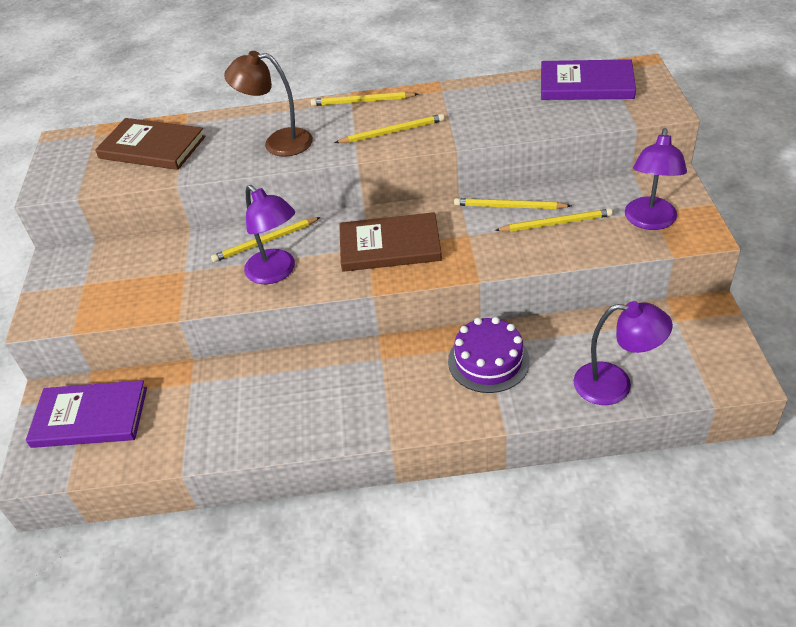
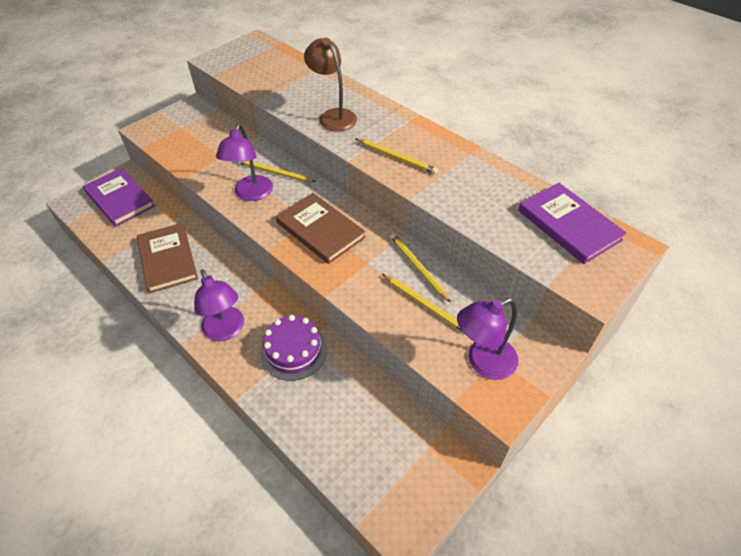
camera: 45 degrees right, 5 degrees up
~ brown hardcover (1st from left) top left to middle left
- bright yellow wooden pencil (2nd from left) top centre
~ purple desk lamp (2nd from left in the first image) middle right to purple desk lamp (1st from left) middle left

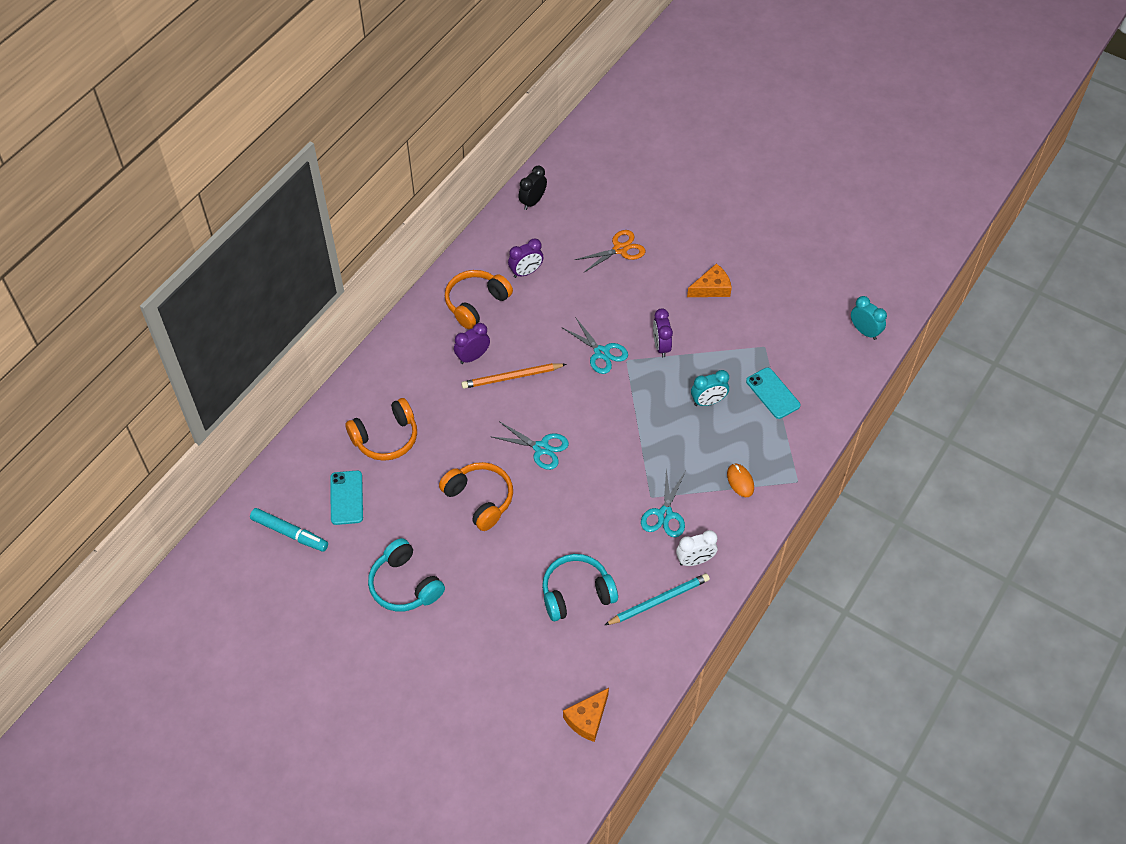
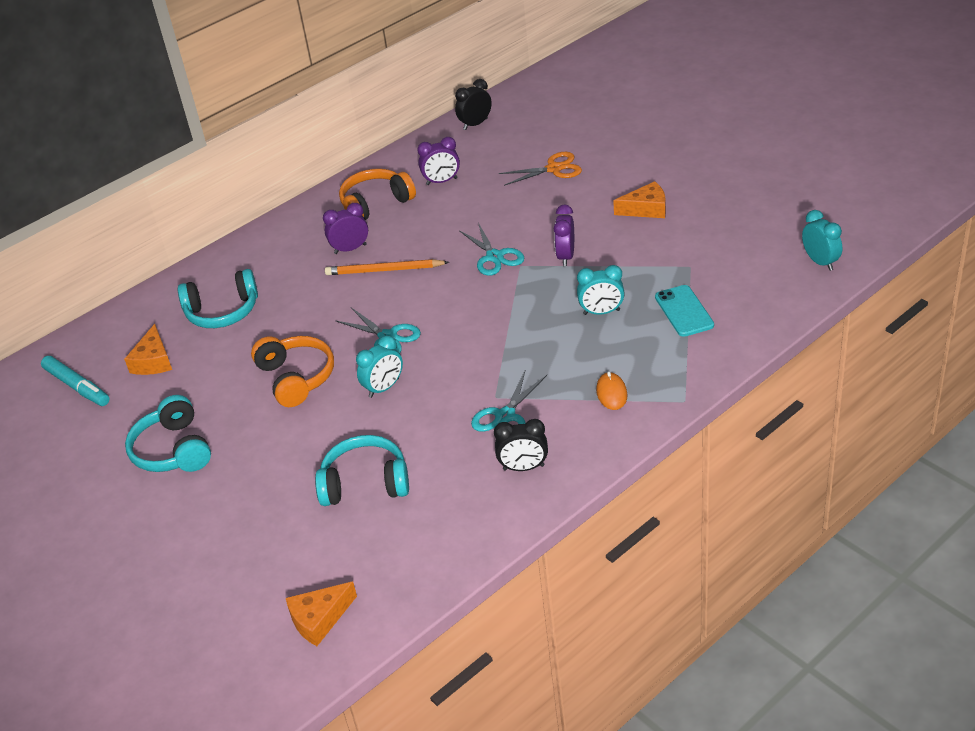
camera: 20 degrees right, 15 degrees down
~ turquoise mobile phone (1st from left) middle left to bright orange cheese wedge (1st from left) middle left
~ bright orange headset (1st from left) centre to turquoise headset (2nd from left) middle left
- turquoise wooden pencil bottom centre
~ pure white clock centre to ebony clock (2nd from left) centre
+ turquoise clock (1st from left) centre

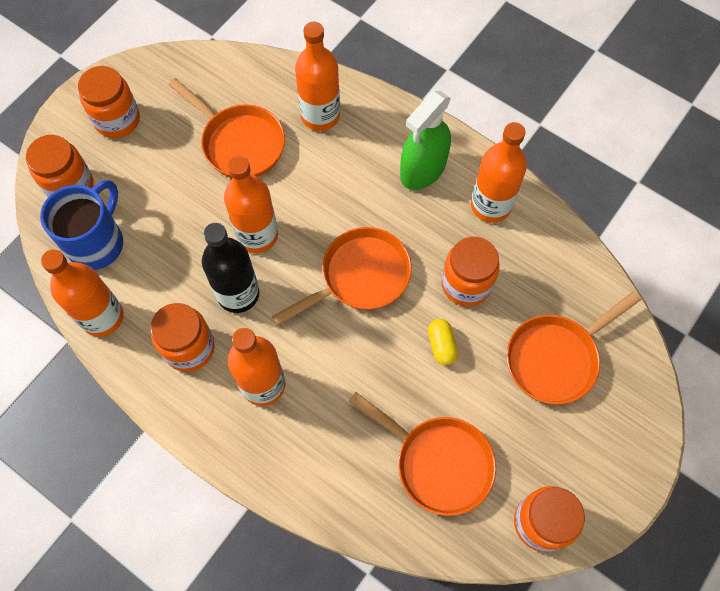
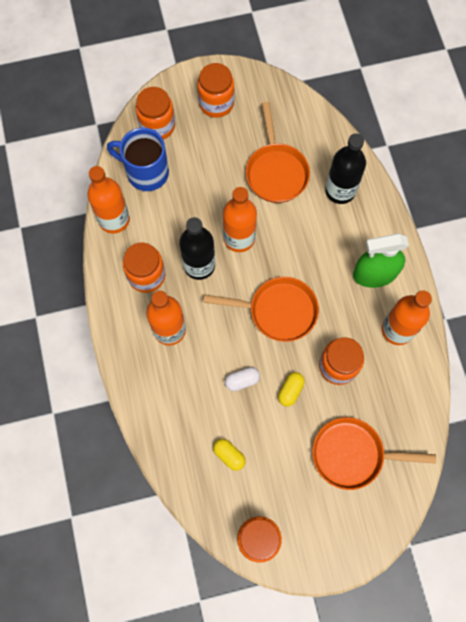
camera: 40 degrees right, 5 degrees up
~ royal blue mug middle left = top left 135 degrees counterclockwise
~ bright orange bottle (4th from left) top centre to ebony bottle (2nd from left) top right
~ bright orange frying pan (3rd from left) bottom centre to bright yellow pill shape (1st from left) bottom centre
+ pure white pill shape centre

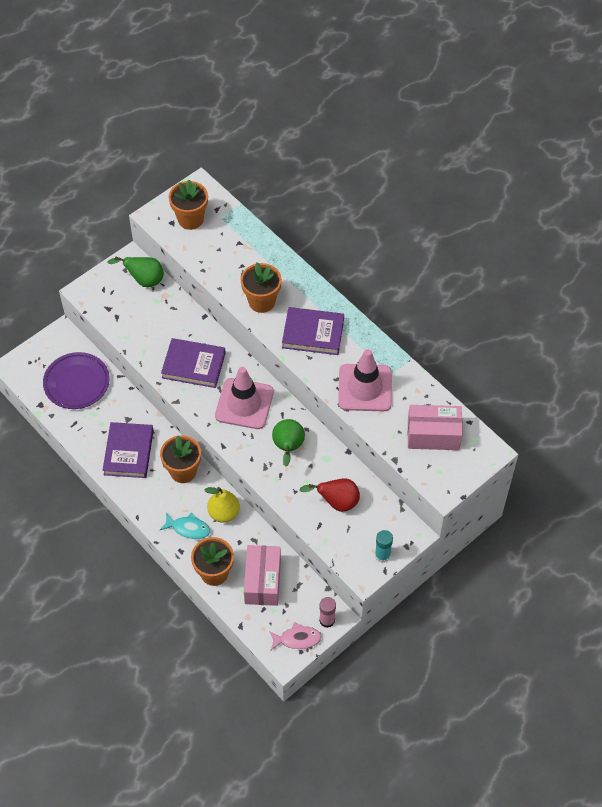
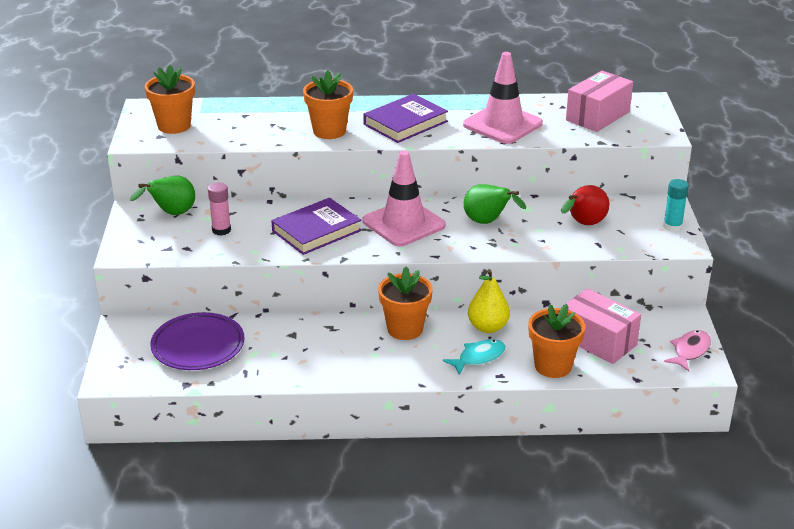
camera: 50 degrees left, 25 degrees down
- purple hardcover (1st from left) middle left
~ rose-pink glue bottom centre to middle left

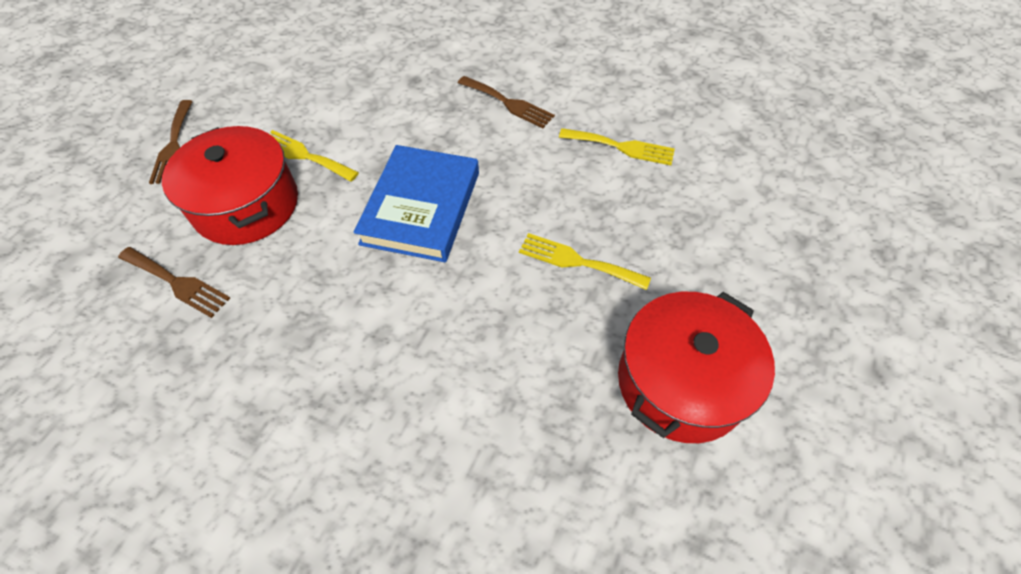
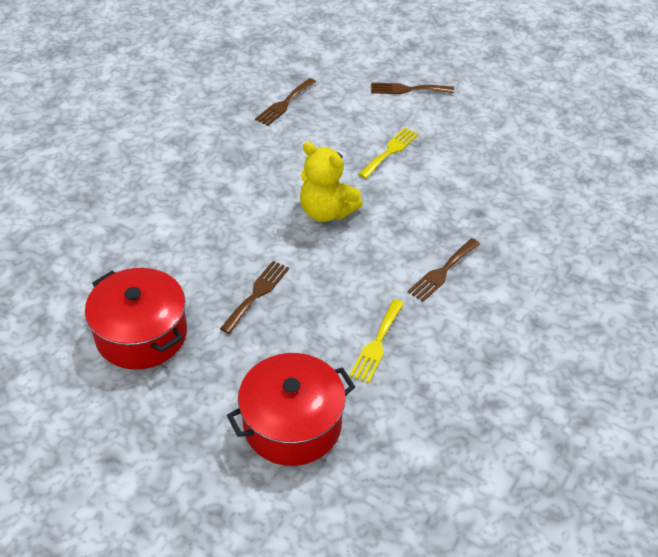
camera: 95 degrees right, 10 degrees down
~ scarlet cooking pot (1st from left in the first image) top left to scarlet cooking pot (2nd from left) bottom centre
~ royal blue hardcover centre to bright yellow stuffed bear top centre
~ bright yellow fork (2nd from left) centre to brown fork (1st from left) centre

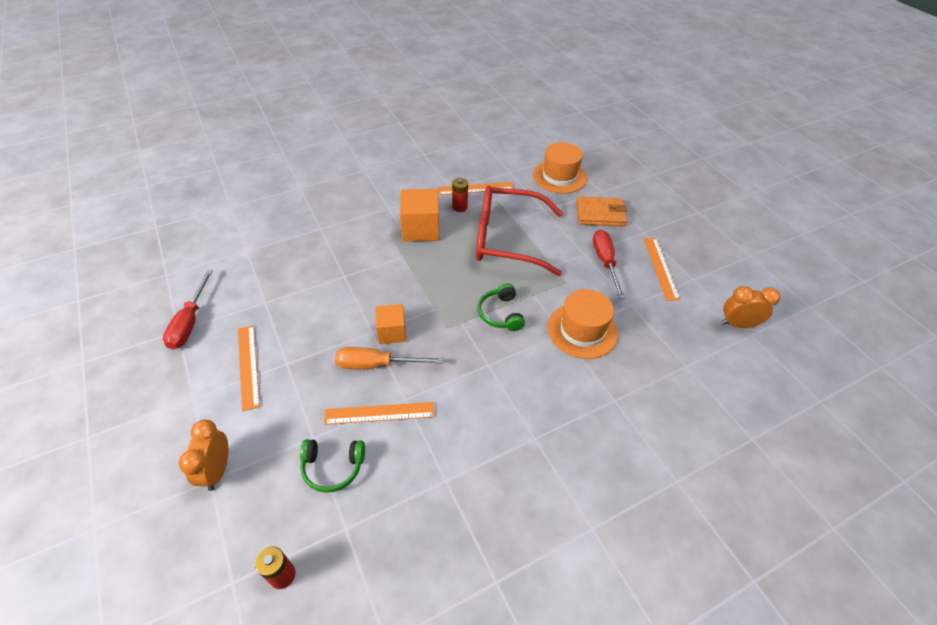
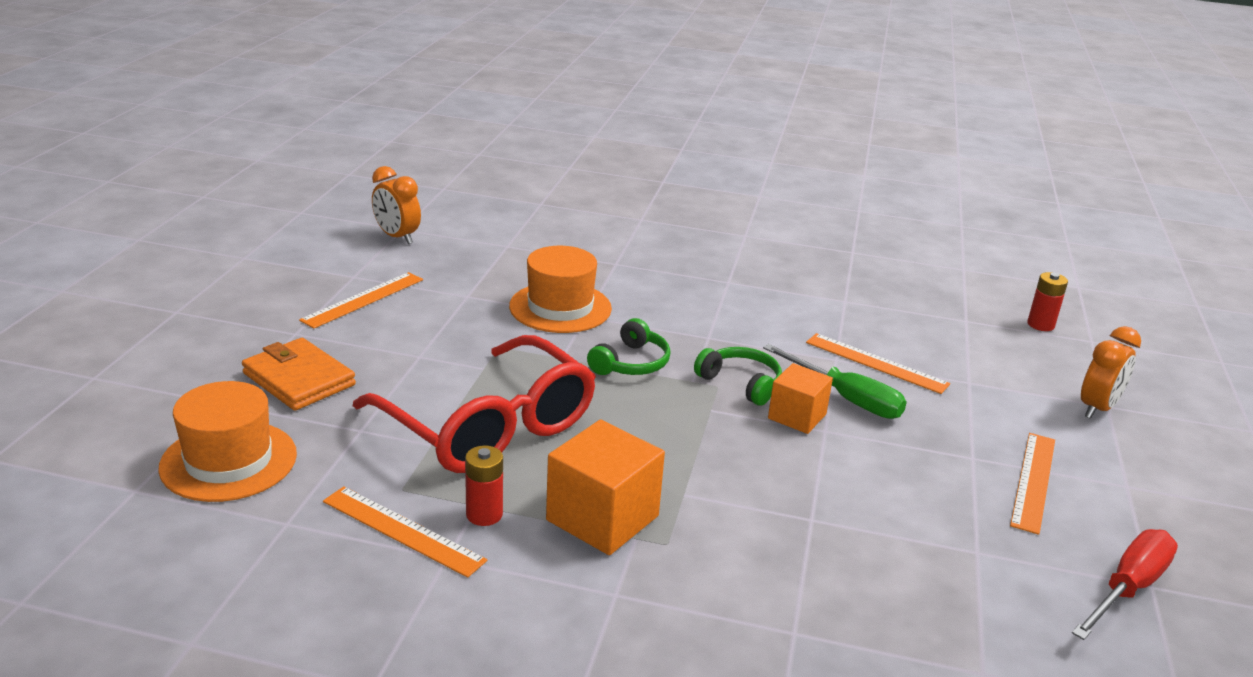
camera: 140 degrees left, 20 degrees down
~ green headset (1st from left in the first image) bottom centre to green headset (2nd from left) centre
~ bright orange screwdriver centre to green screwdriver centre
- scarlet screwdriver (2nd from left) centre

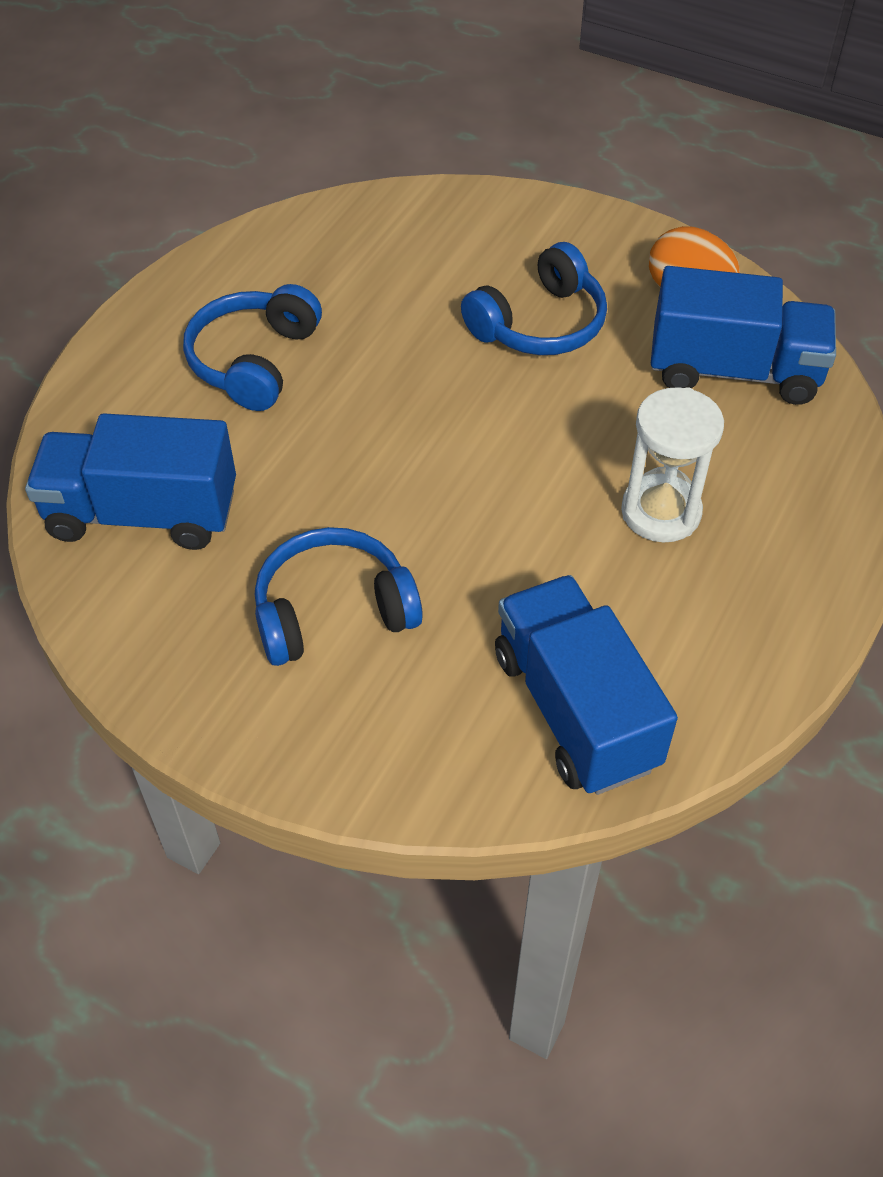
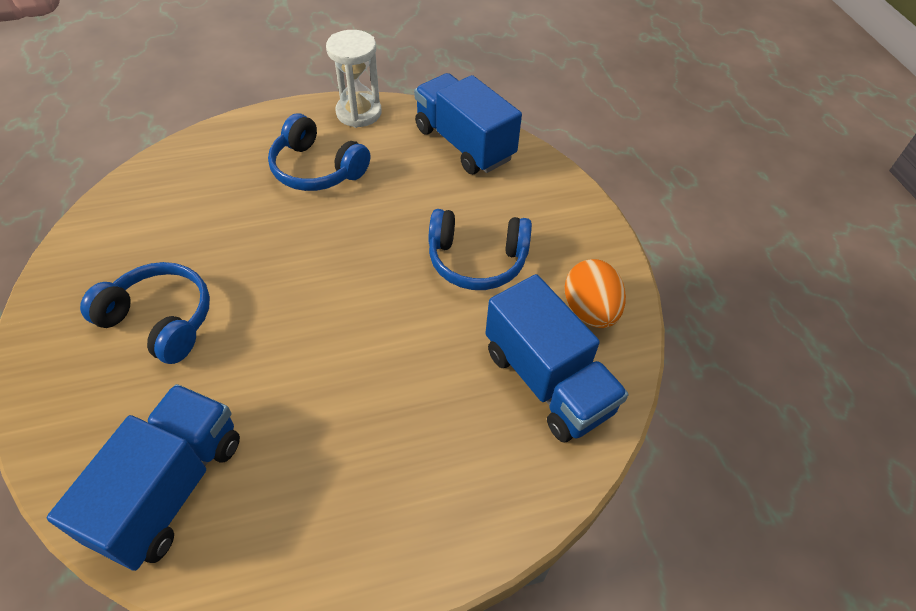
camera: 45 degrees right, 0 degrees up
~ royal blue toy truck (1st from left in the first image) middle left to royal blue toy truck (2nd from left) top centre
~ royal blue headset (1st from left in the first image) top left = top centre 120 degrees counterclockwise
~ pure white hourglass middle right to top centre

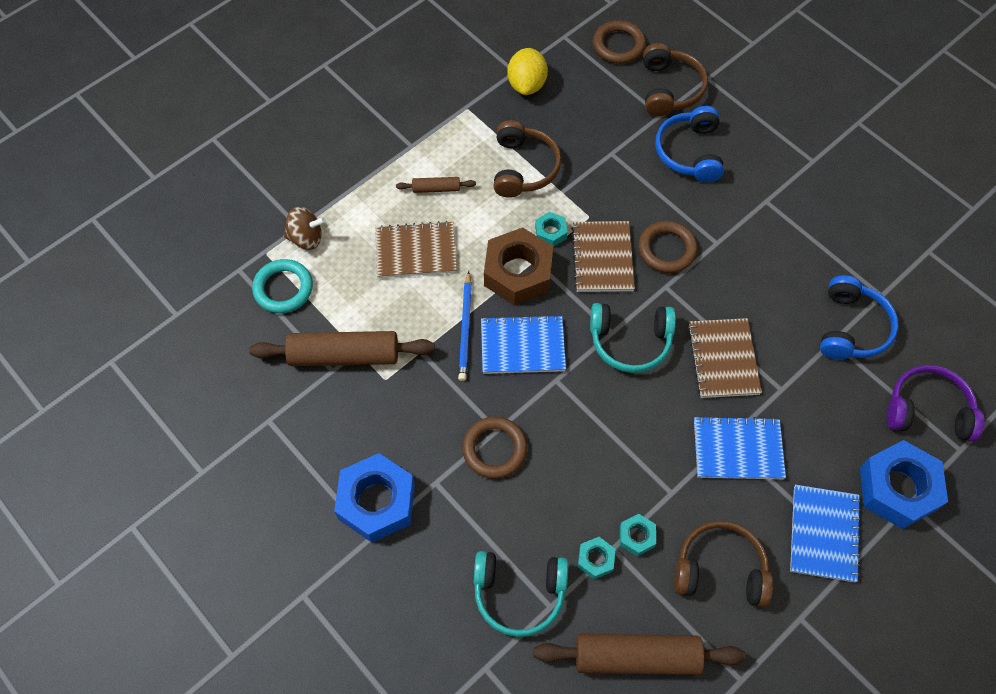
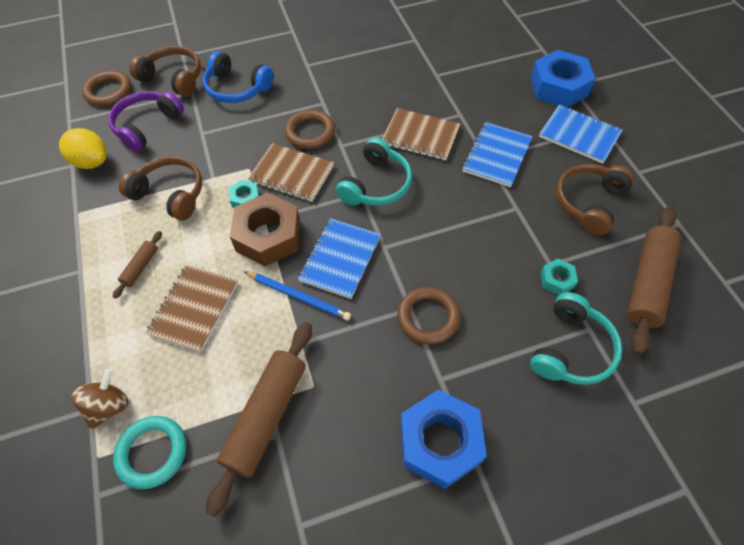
camera: 65 degrees left, 5 degrees down
- turquoise hexagon nut (3rd from left) bottom centre
- royal blue headset (2nd from left) middle right
~ purple headset middle right to top left

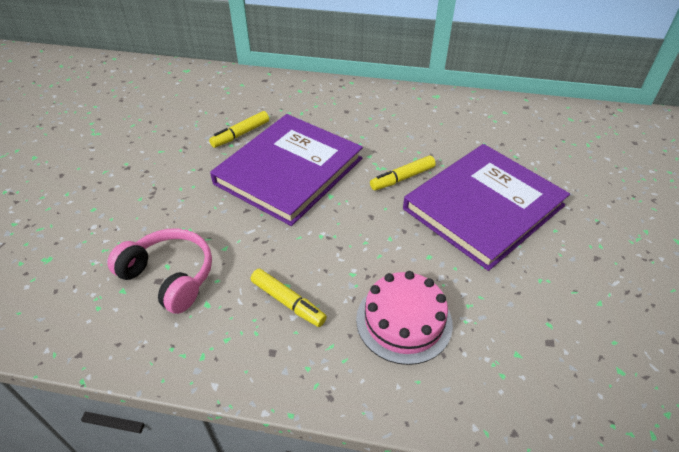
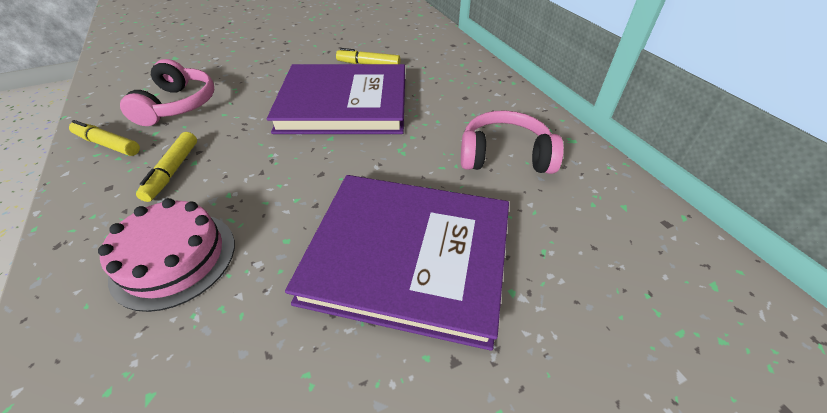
camera: 55 degrees right, 0 degrees up
~ bright yellow marker pen (3rd from left in the first image) centre to bright yellow marker pen (1st from left) middle left
+ rose-pink headset (2nd from left) centre

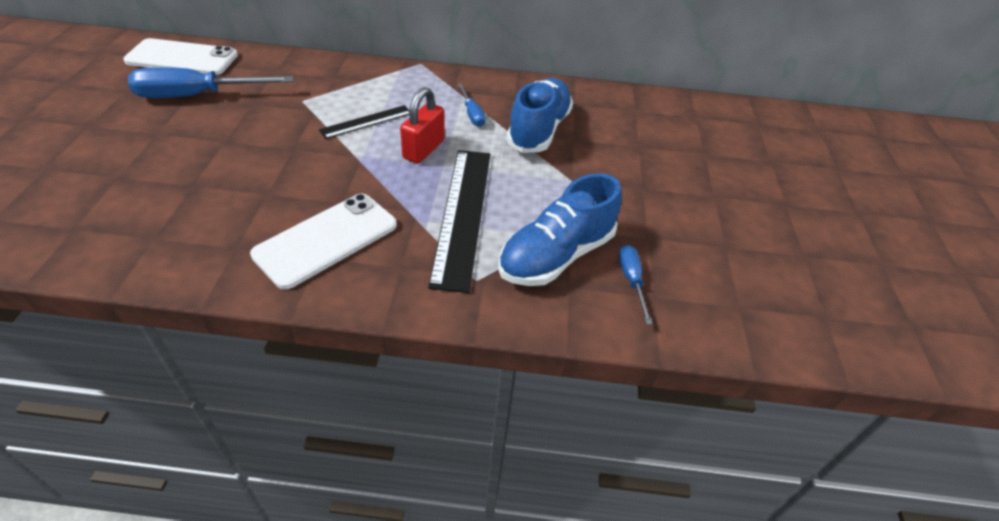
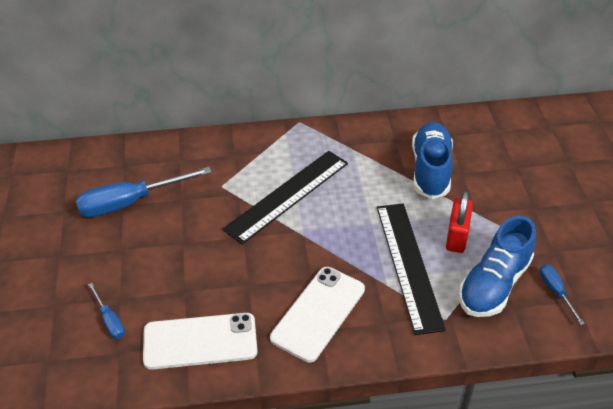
camera: 10 degrees left, 0 degrees up
~ pure white mobile phone (1st from left) top left to bottom left
~ ebony ruler (1st from left) top centre = centre x1.87
~ scarlet lock top centre to middle right
~ royal blue screwdriver (2nd from left in the first image) top centre to royal blue screwdriver (1st from left) bottom left

